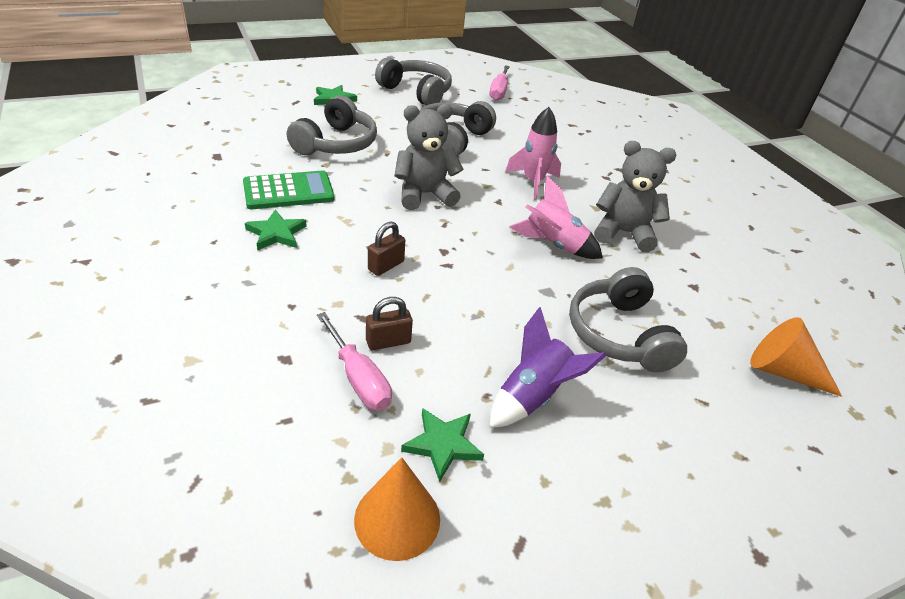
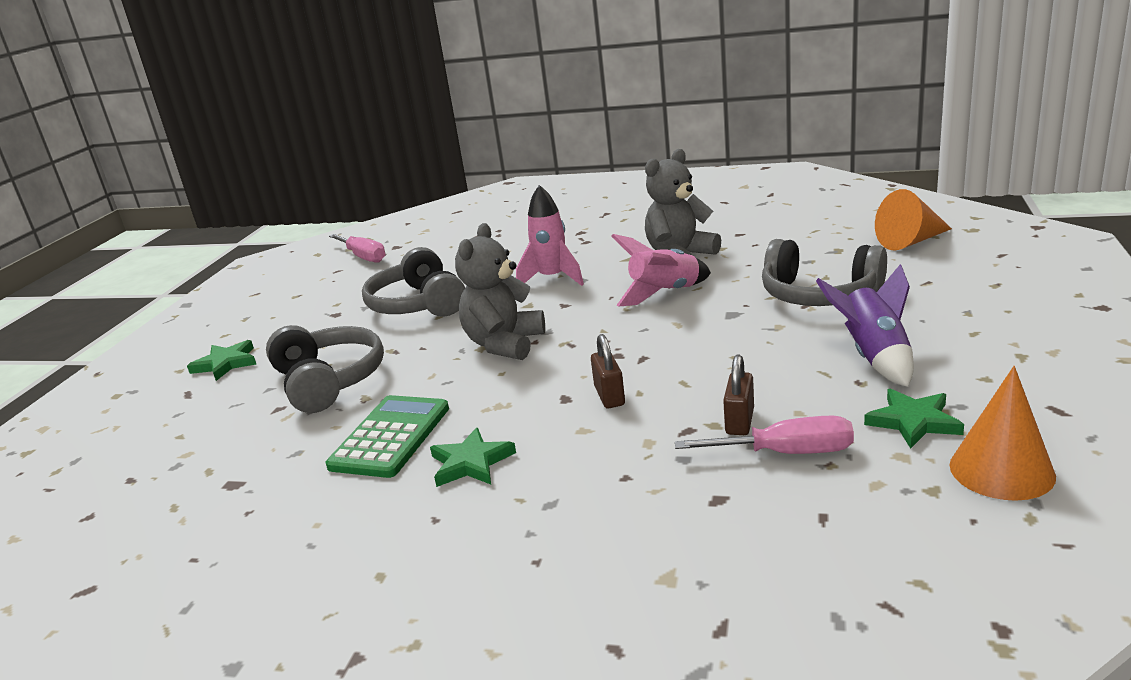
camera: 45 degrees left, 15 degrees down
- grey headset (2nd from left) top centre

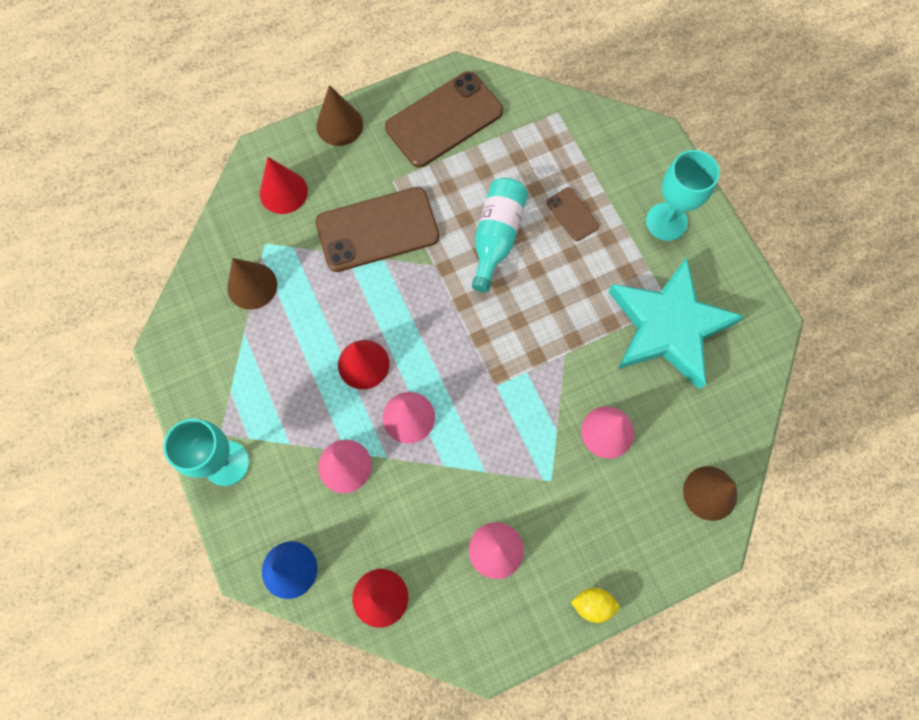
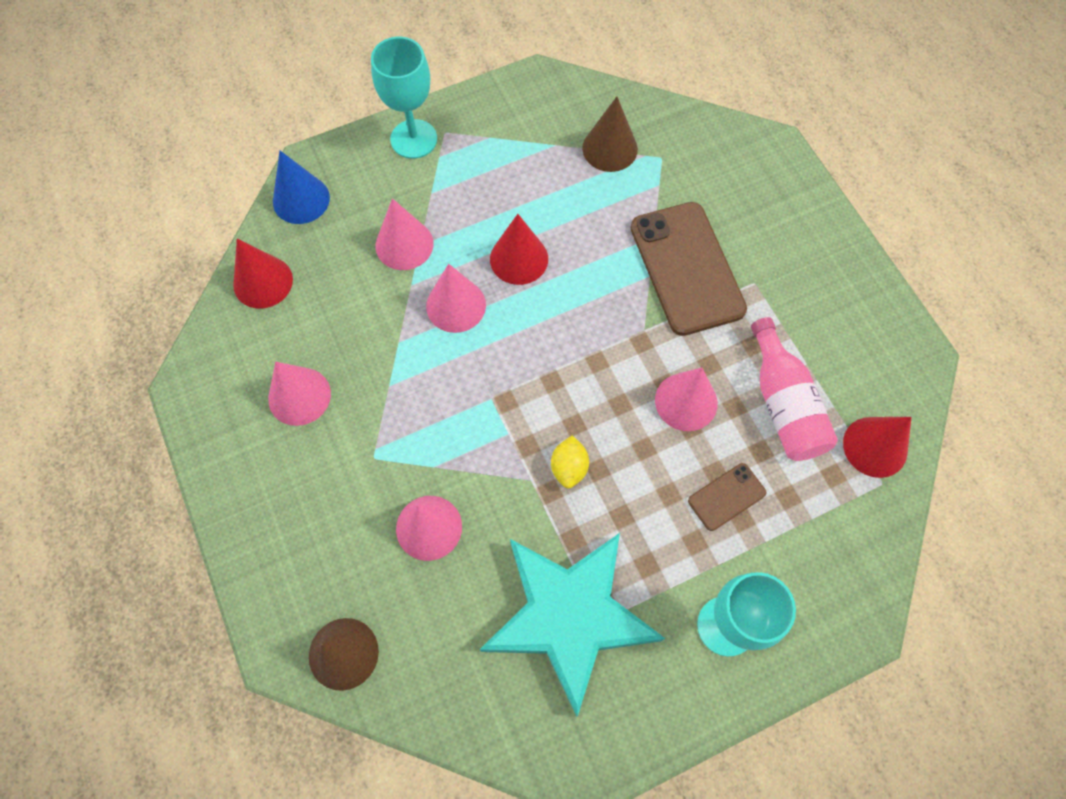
camera: 90 degrees right, 5 degrees down
~ scarlet cone (1st from left in the first image) top left to scarlet cone (3rd from left) middle right
- brown cone (2nd from left) top centre
- brown mobile phone (2nd from left) top centre
~ turquoise bottle top centre to rose-pink cone (5th from left) centre
~ bright yellow citrus fruit bottom centre to centre
+ rose-pink bottle middle right

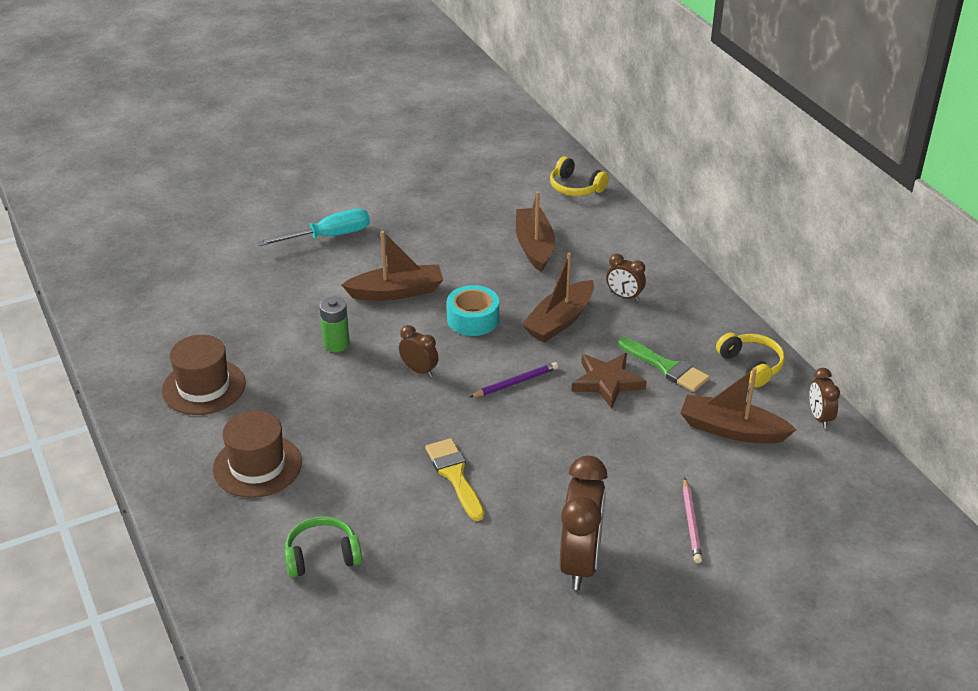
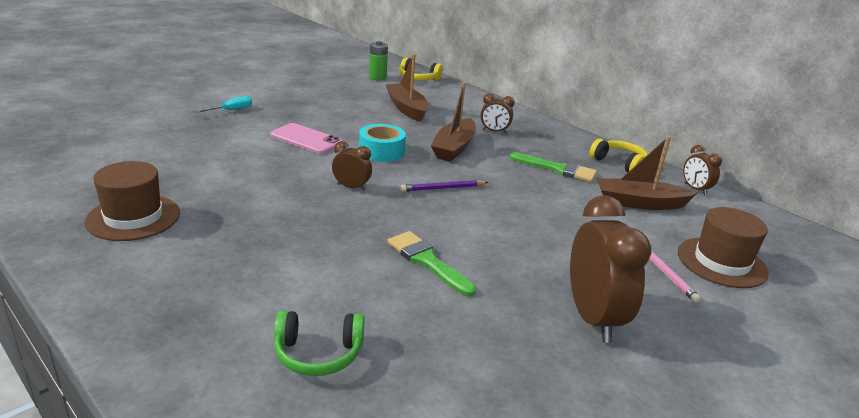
camera: 20 degrees left, 10 degrees down
~ brown top hat (2nd from left) middle left to middle right
~ turquoise screwdriver top left = top left x0.60
~ green headset bottom left = bottom centre 150 degrees counterclockwise
~ green AA battery centre to top centre
~ brown toy boat (1st from left) centre to rose-pink mobile phone top centre
~ bright yellow brush bottom centre to green brush (1st from left) centre
~ purple wooden pencil centre = centre 150 degrees counterclockwise
- brown star shape centre

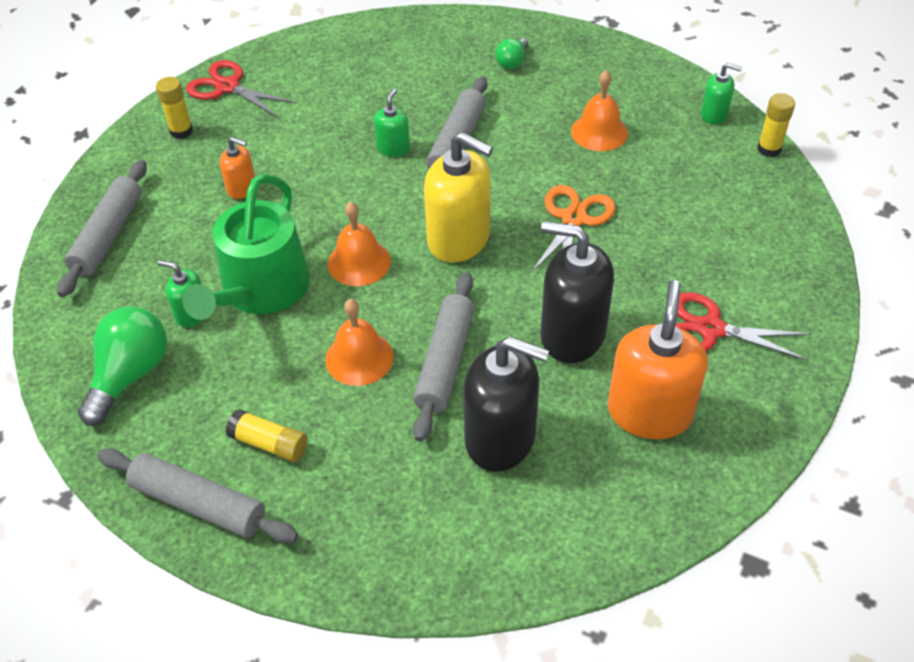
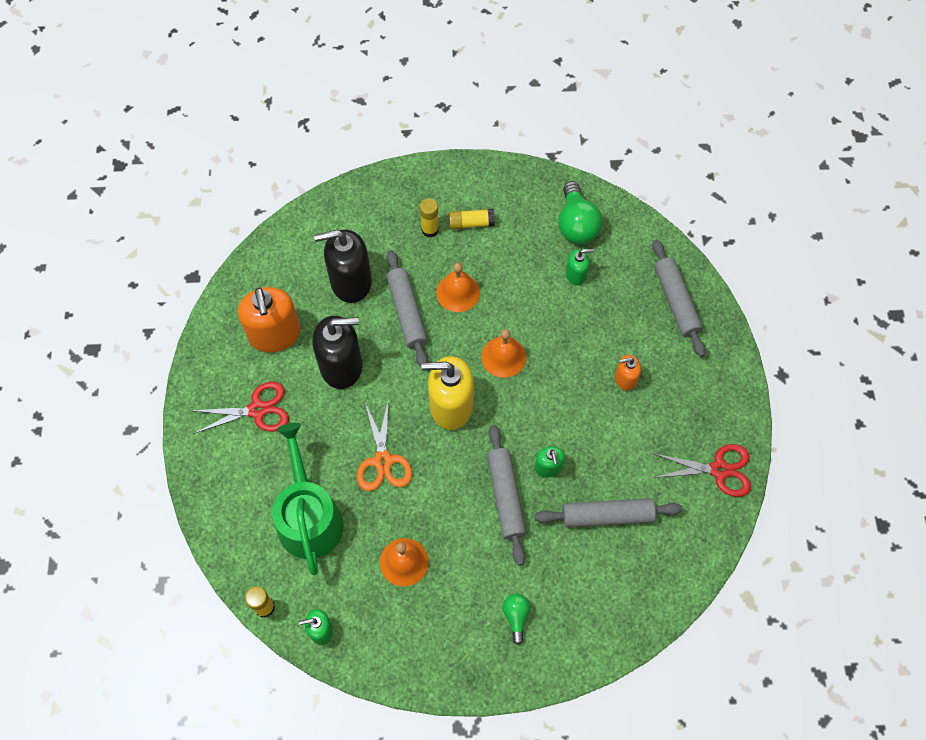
camera: 150 degrees right, 15 degrees up
~ grey dough roller (2nd from left in the first image) bottom left to grey dough roller (3rd from left) bottom centre
~ bright yellow glue (1st from left in the first image) top left to bright yellow glue (2nd from left) top centre
~ green sprinkling can middle left to bottom left

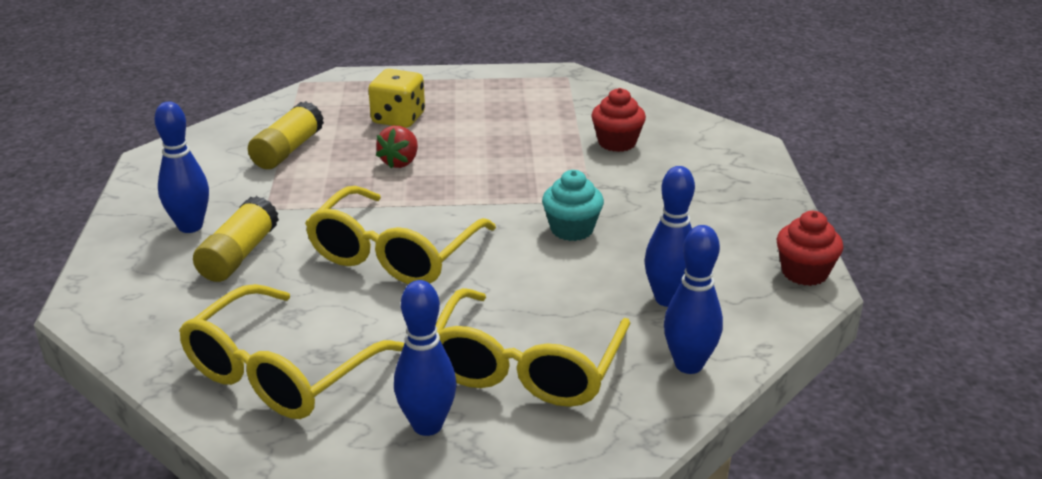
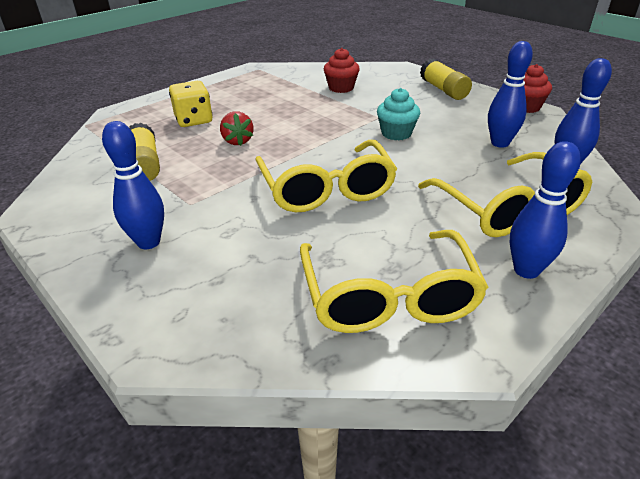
camera: 40 degrees left, 5 degrees up
~ bright yellow glue (1st from left in the first image) middle left to bright yellow glue (2nd from left) top right

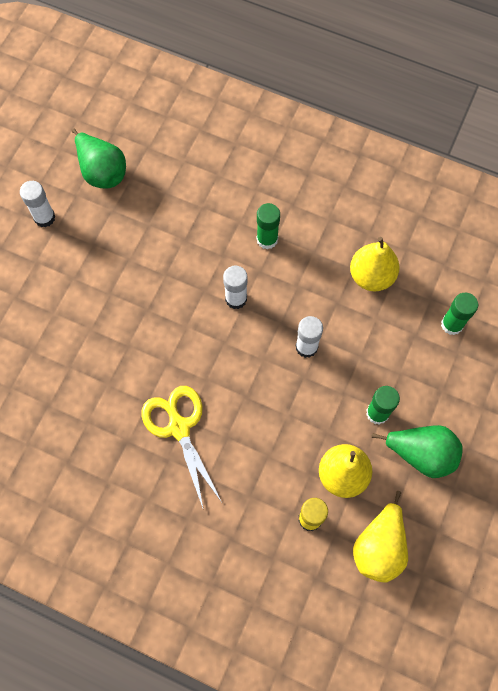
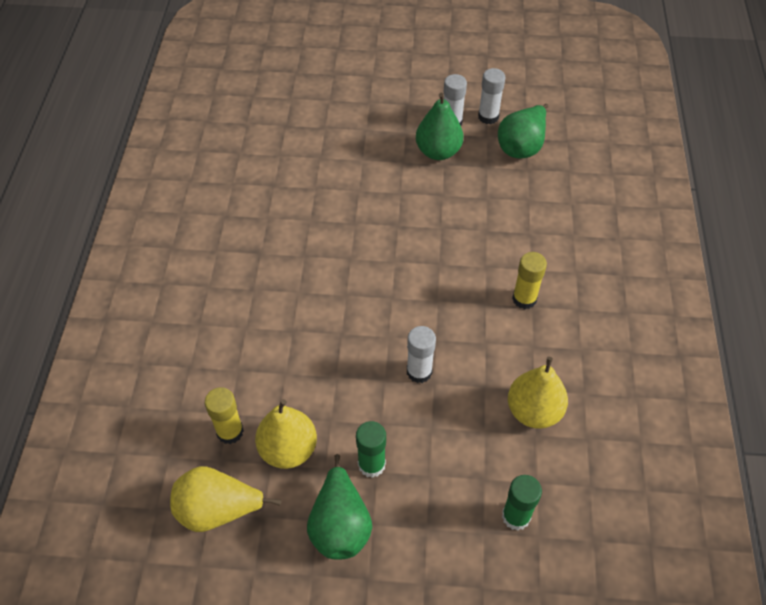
camera: 70 degrees right, 15 degrees down
- bright yellow pair of scissors centre
~ pure white glue (2nd from left in the first image) centre to pure white glue (3rd from left) top centre
~ green glue (1st from left) top centre to bright yellow glue (2nd from left) middle right
+ green pear (2nd from left) top centre

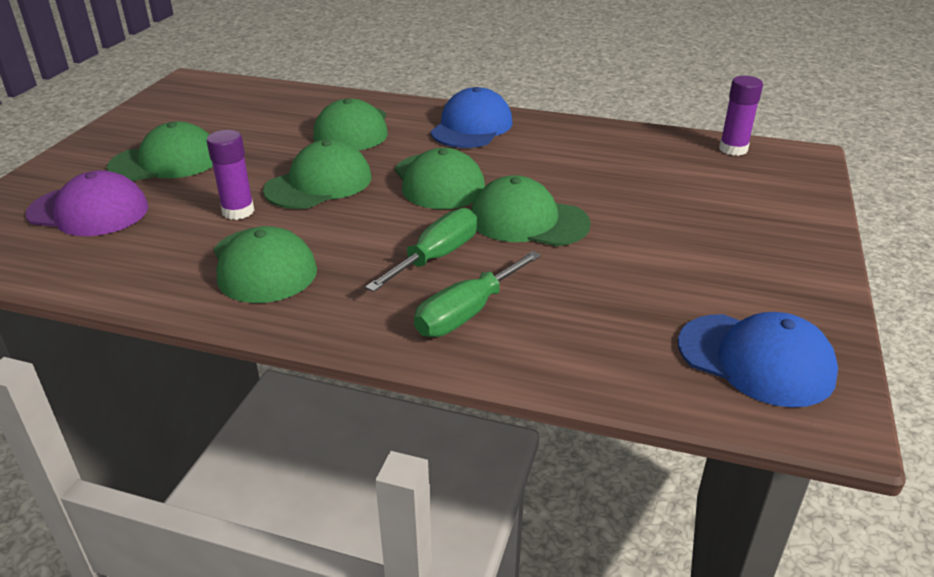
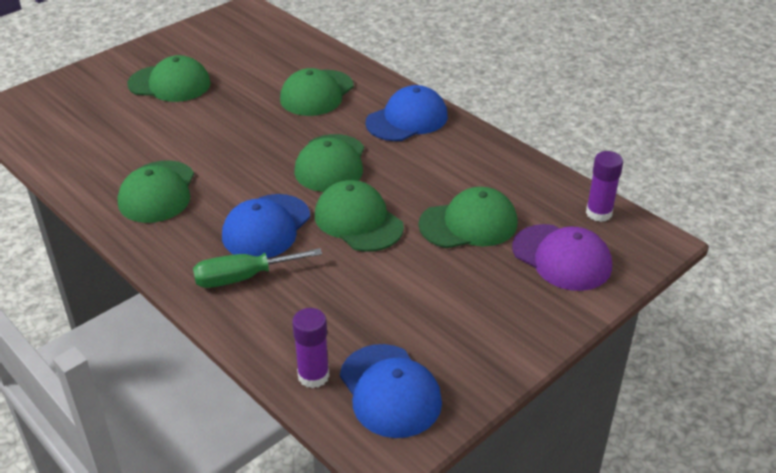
camera: 30 degrees right, 5 degrees up
~ purple baseball cap middle left to middle right
~ purple glue (1st from left) top left to bottom centre
~ green baseball cap (3rd from left in the first image) top centre to green baseball cap (6th from left) centre
~ green screwdriver (1st from left) centre to royal blue baseball cap (1st from left) centre

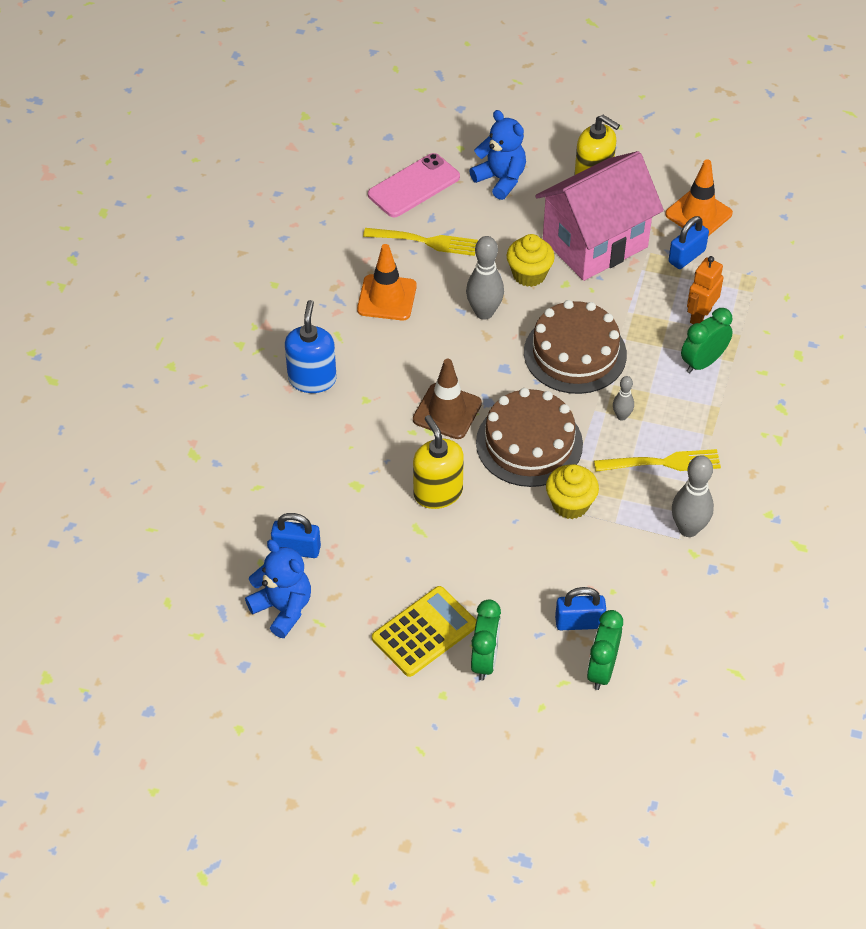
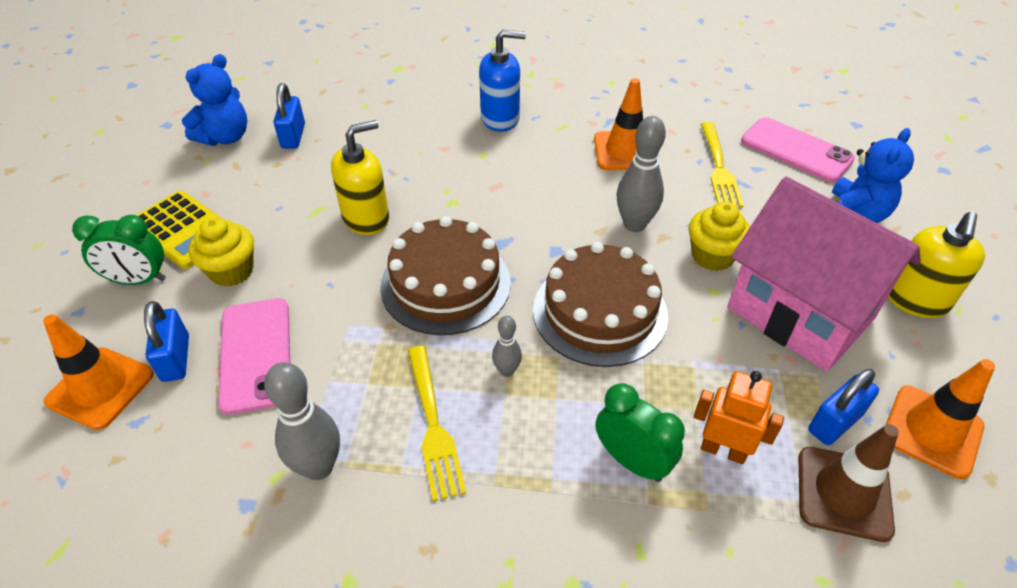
camera: 80 degrees right, 5 degrees down
~ brown road cone centre to bottom right
~ bright yellow fairy cake (2nd from left in the first image) centre to bright yellow fairy cake (1st from left) middle left
~ green clock (2nd from left) bottom right to bright orange road cone (1st from left) middle left
~ royal blue lock (3rd from left) top right = bottom right 75 degrees counterclockwise
+ rose-pink mobile phone (1st from left) middle left

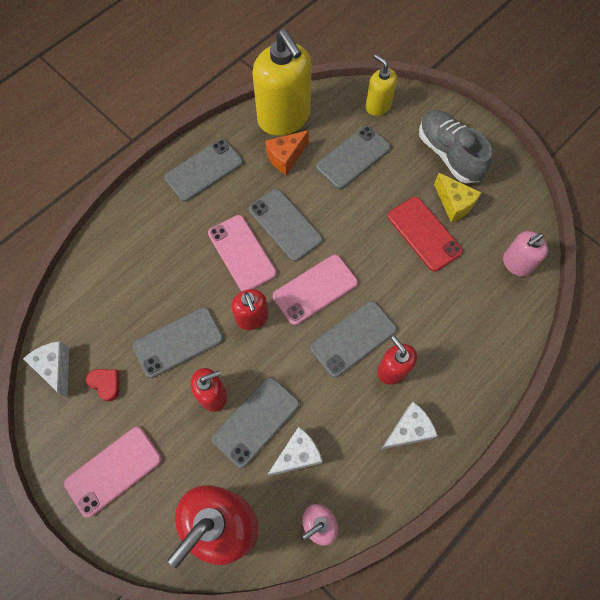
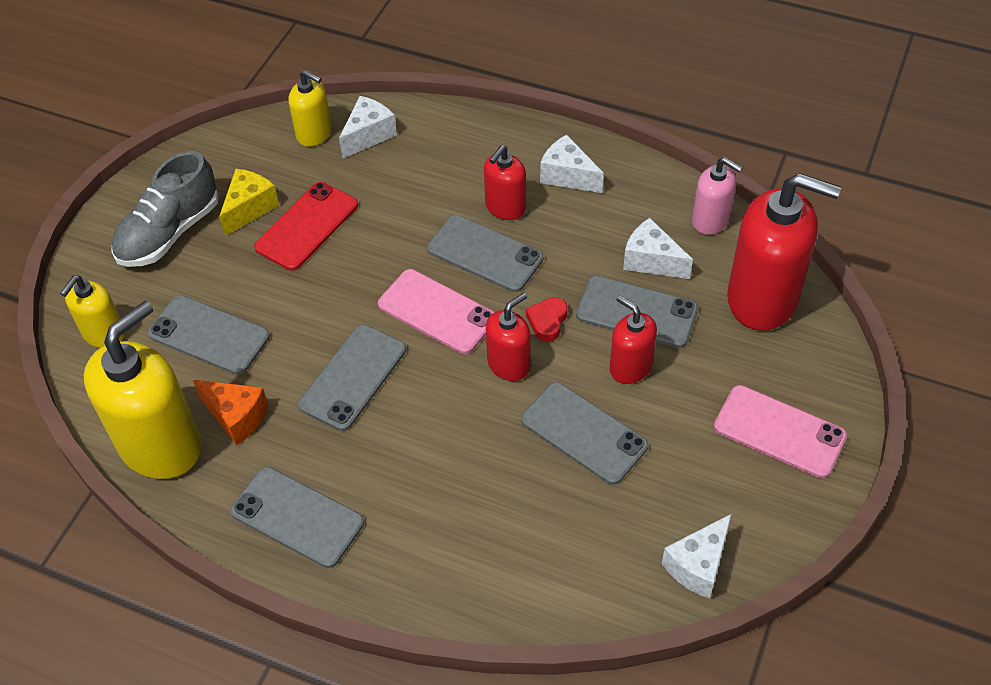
camera: 110 degrees left, 15 degrees down
~ scarlet heart middle left to centre
- rose-pink mobile phone (2nd from left) centre
~ rose-pink soap pump (2nd from left) middle right to bright yellow soap pump (3rd from left) top left
+ pure white cheese wedge (1st from left) top centre

